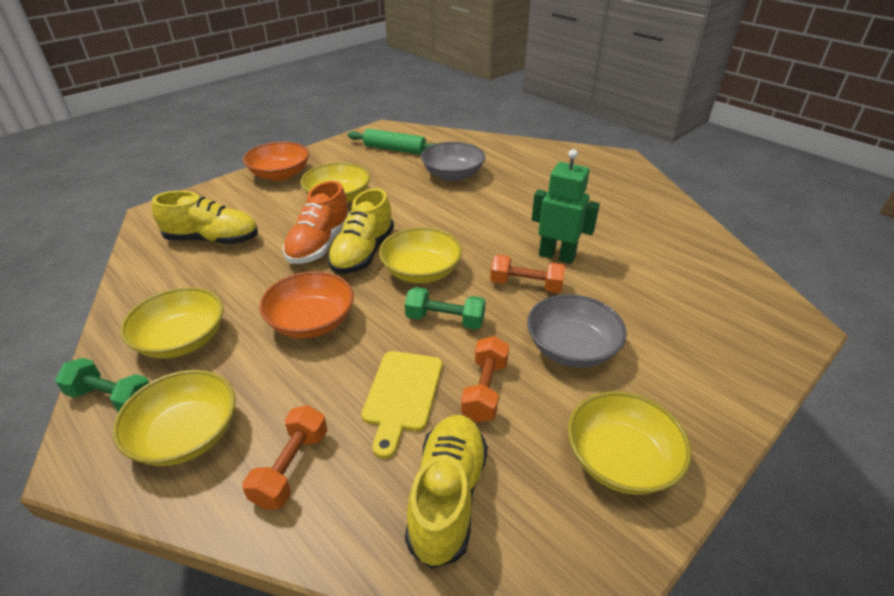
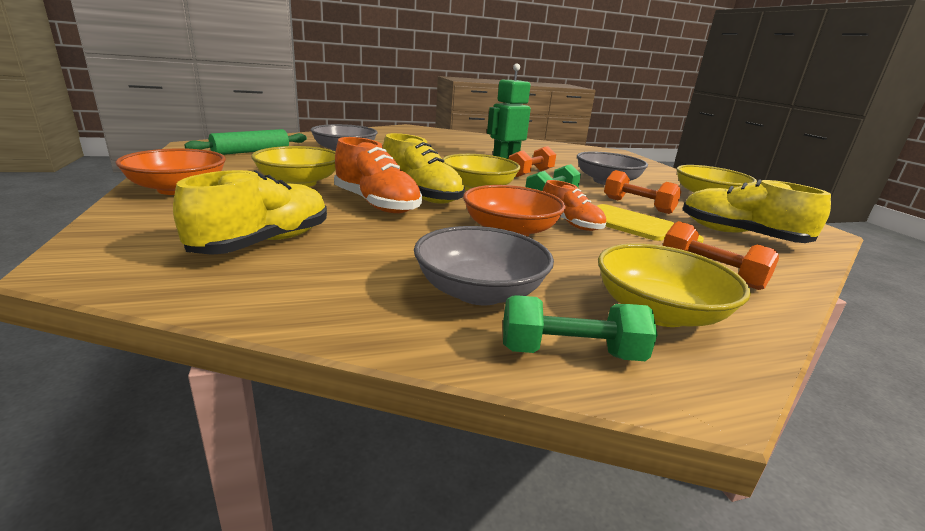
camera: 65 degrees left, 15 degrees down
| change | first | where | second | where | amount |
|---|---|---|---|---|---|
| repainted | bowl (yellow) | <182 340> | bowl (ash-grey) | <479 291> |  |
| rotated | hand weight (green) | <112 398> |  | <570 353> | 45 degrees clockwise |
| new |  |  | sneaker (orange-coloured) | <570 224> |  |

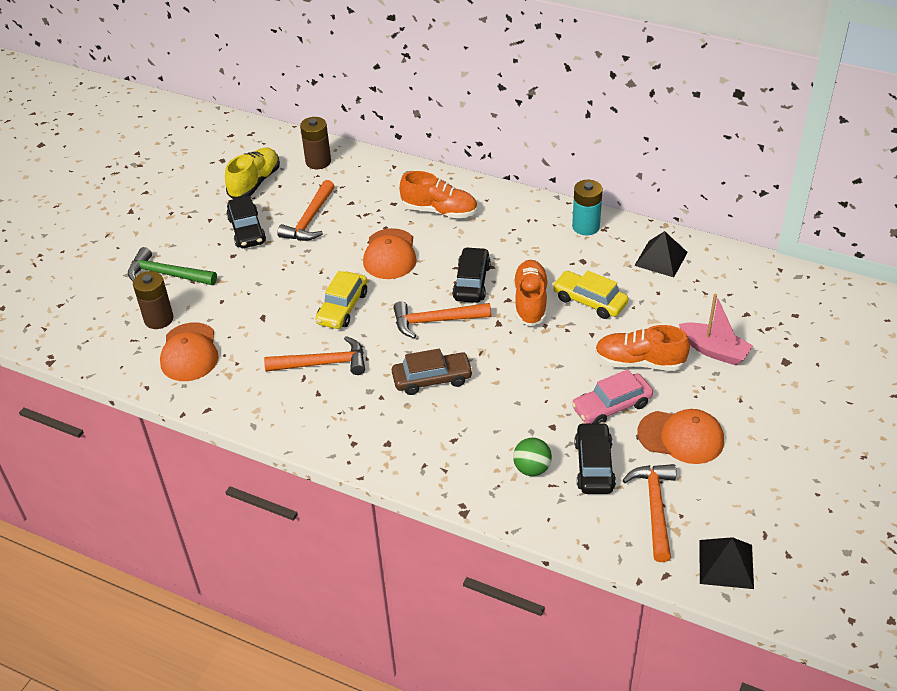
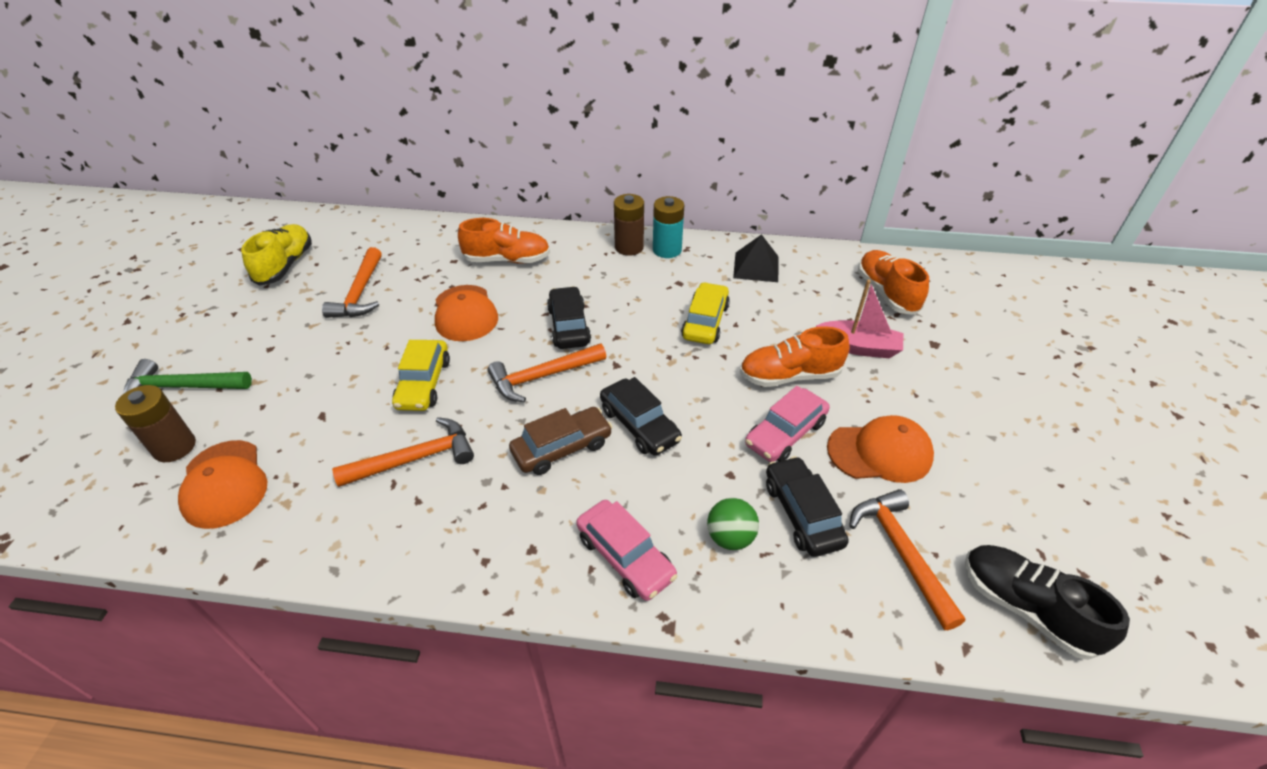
camera: 20 degrees left, 0 degrees up
| change | first | where | second | where | amount |
|---|---|---|---|---|---|
| new |  |  | automobile (rosy) | <625 557> |  |
| shifted | automobile (jet-black) | <247 230> |  | <639 425> |  |
| shifted | power cell (brown) | <318 162> |  | <629 247> |  |
| rotated | automobile (yellow) | <589 301> |  | <705 321> | 90 degrees clockwise |
| shifted | sneaker (orange-coloured) | <530 301> |  | <886 293> |  |
| swapped | pyramid (jet-black) | <726 564> | sneaker (jet-black) | <1025 608> |  |

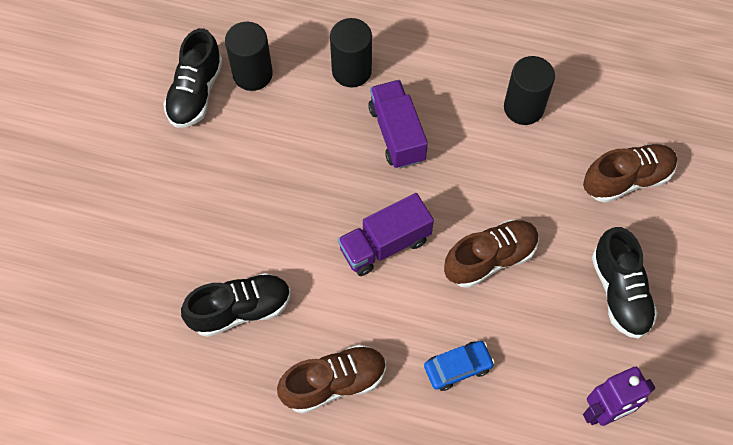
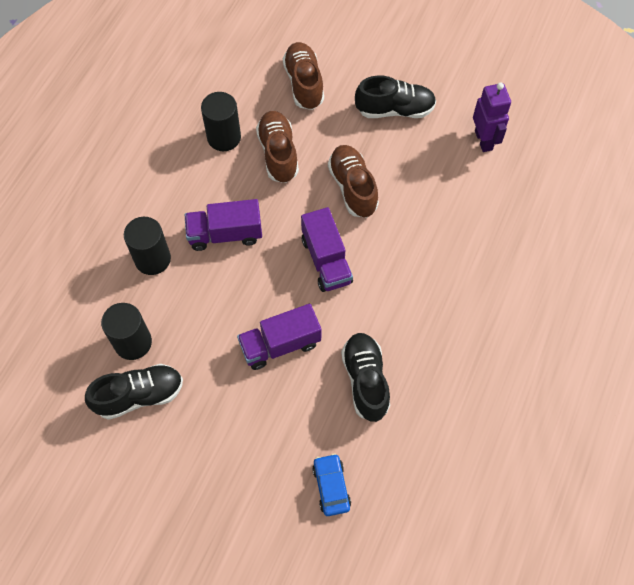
camera: 80 degrees left, 0 degrees up
| change | first | where | second | where | amount |
|---|---|---|---|---|---|
| rotated | sneaker (jet-black) | <196 93> |  | <139 395> | 45 degrees counterclockwise |
| new |  |  | truck (purple) | <280 344> |  |
| shifted | sneaker (brown) | <334 383> |  | <278 153> |  |
| shifted | automobile (blue) | <458 367> |  | <331 486> |  |

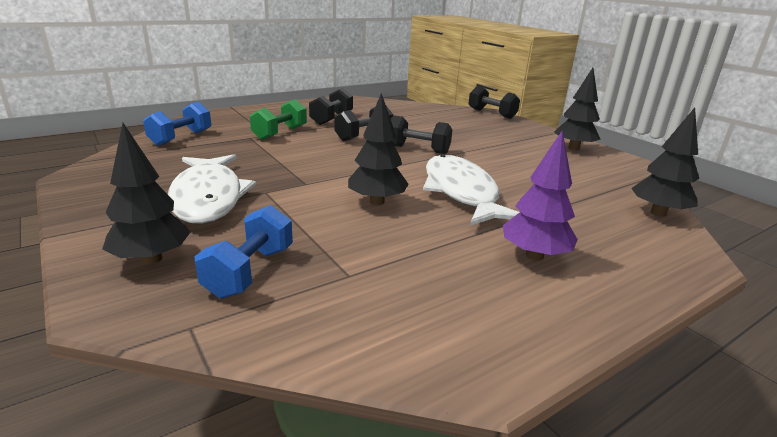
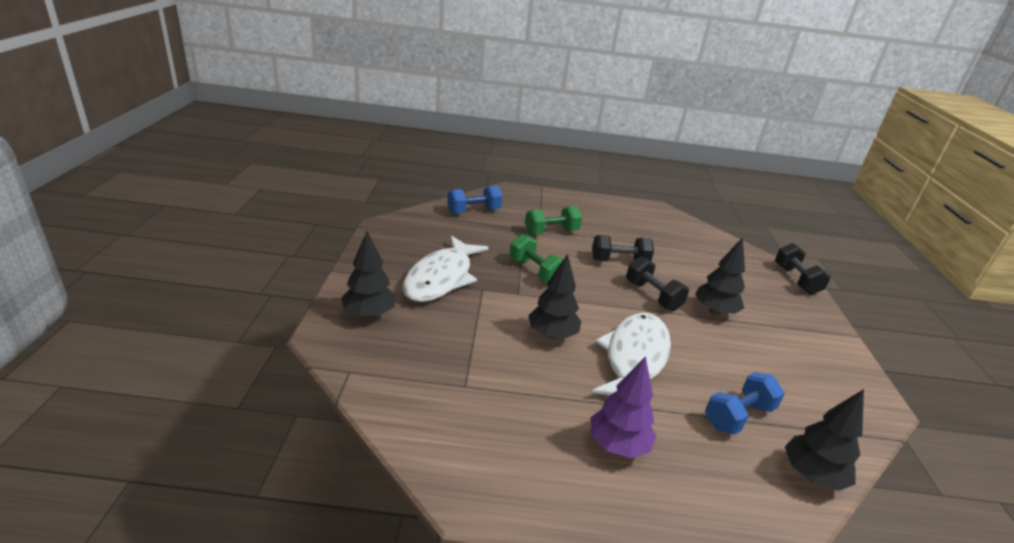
camera: 35 degrees right, 5 degrees up
| change | first | where | second | where | amount |
|---|---|---|---|---|---|
| new |  |  | hand weight (green) | <535 272> |  |
| shifted | tree (jet-black) | <573 148> |  | <714 311> |  |
| shifted | hand weight (blue) | <250 271> |  | <738 416> |  |
| gone | hand weight (jet-black) | <331 119> |  |  |  |

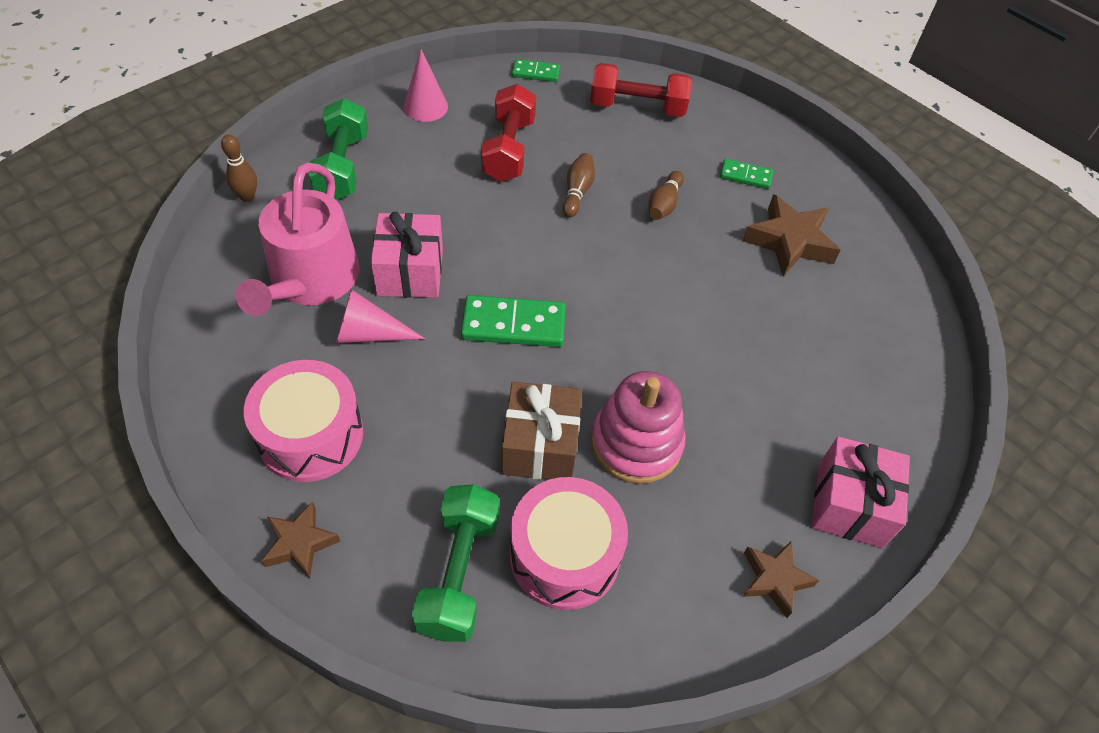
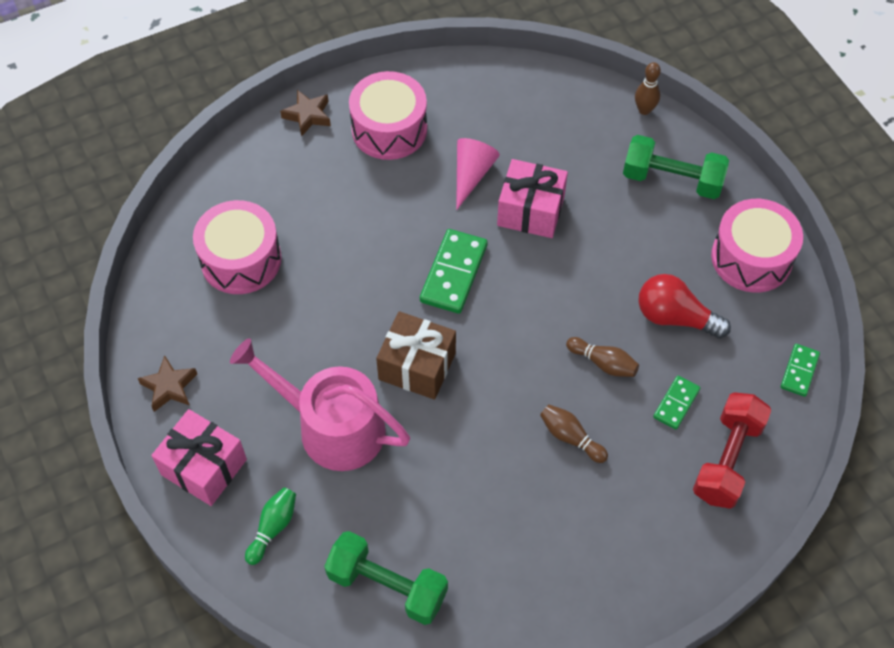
camera: 110 degrees right, 5 degrees up
| change | first | where | second | where | amount |
|---|---|---|---|---|---|
| shifted | watering can (rosy) | <310 281> |  | <331 427> |  |
| new |  |  | tenpin (green) | <273 528> |  |
| shifted | hand weight (green) | <459 573> |  | <387 585> |  |
| shifted | wrapped gift (brown) | <540 446> |  | <417 366> |  |
| swapped | hand weight (scarlet) | <509 149> | light bulb (scarlet) | <675 317> |  |
| shifted | domino (green) | <745 176> |  | <676 403> |  |
| swapped | solid cone (rosy) | <425 107> | drum (rosy) | <751 258> |  |
| gone | stacking rings (rosy) | <636 443> |  |  |  |
| gone | star (brown) | <789 242> |  |  |  |

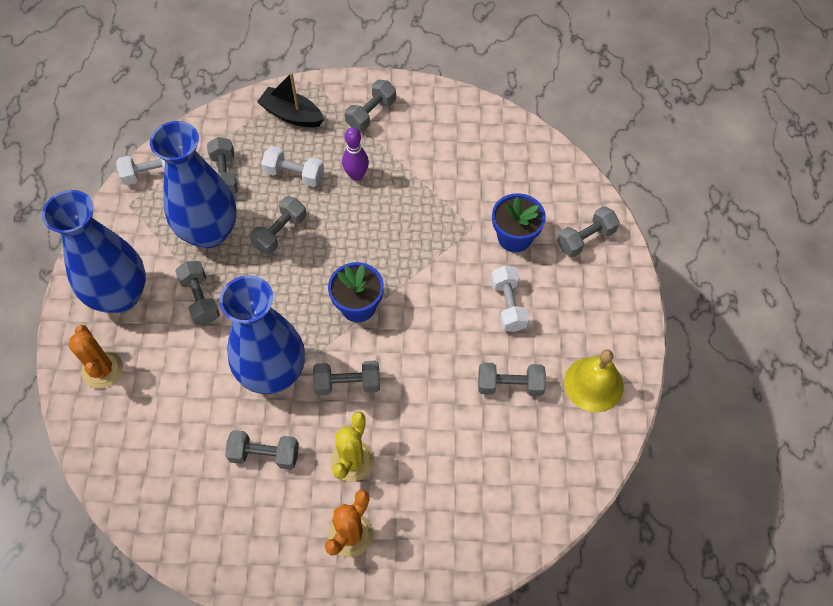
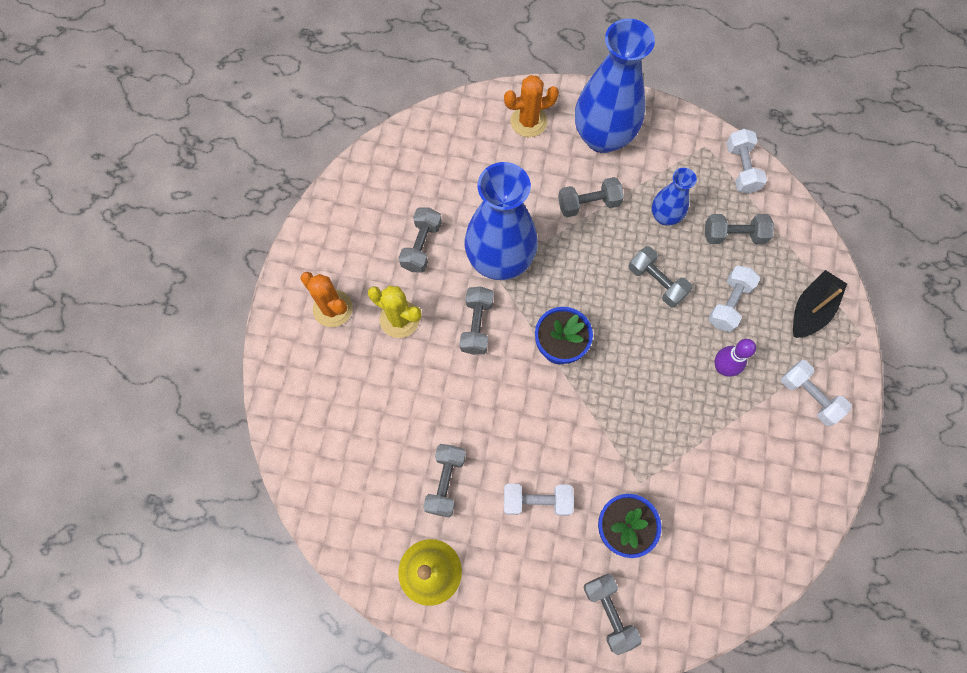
camera: 100 degrees right, 10 degrees up
| change | first | where | second | where | amount |
|---|---|---|---|---|---|
| scaled | flower vase (blue) | <209 232> |  | <664 216> | x0.51 |
| repainted | hand weight (ash-grey) | <371 113> | hand weight (pure white) | <809 396> |  |

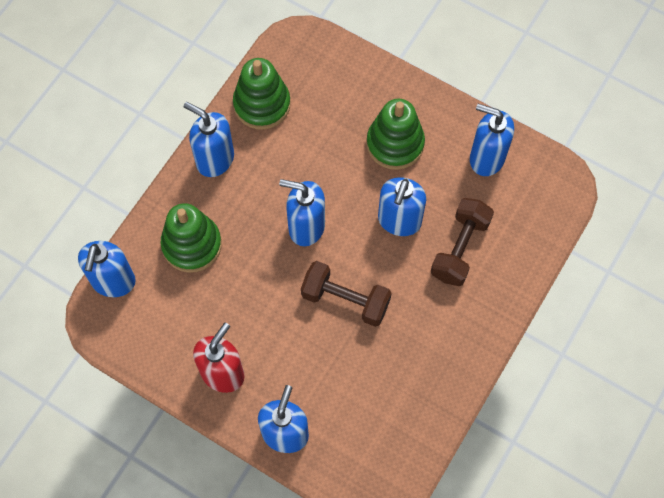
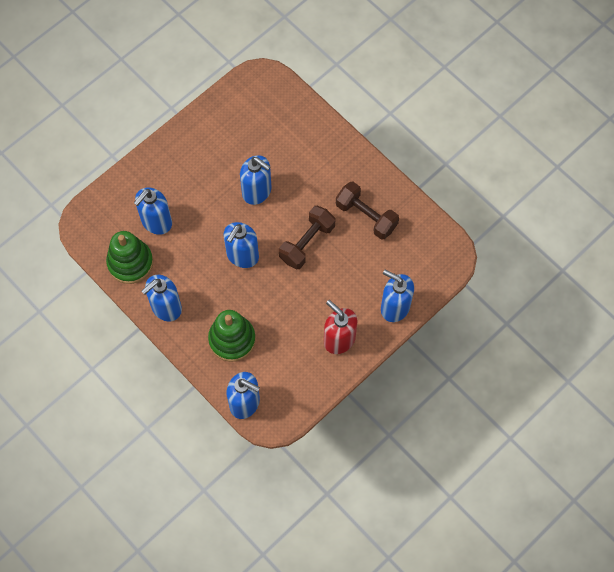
camera: 75 degrees left, 0 degrees up
| change | first | where | second | where | amount |
|---|---|---|---|---|---|
| shifted | soap pump (blue) | <486 158> |  | <156 222> |  |
| shifted | hand weight (brown) | <460 248> |  | <366 216> |  |
| gone | stacking rings (green) | <395 144> |  |  |  |

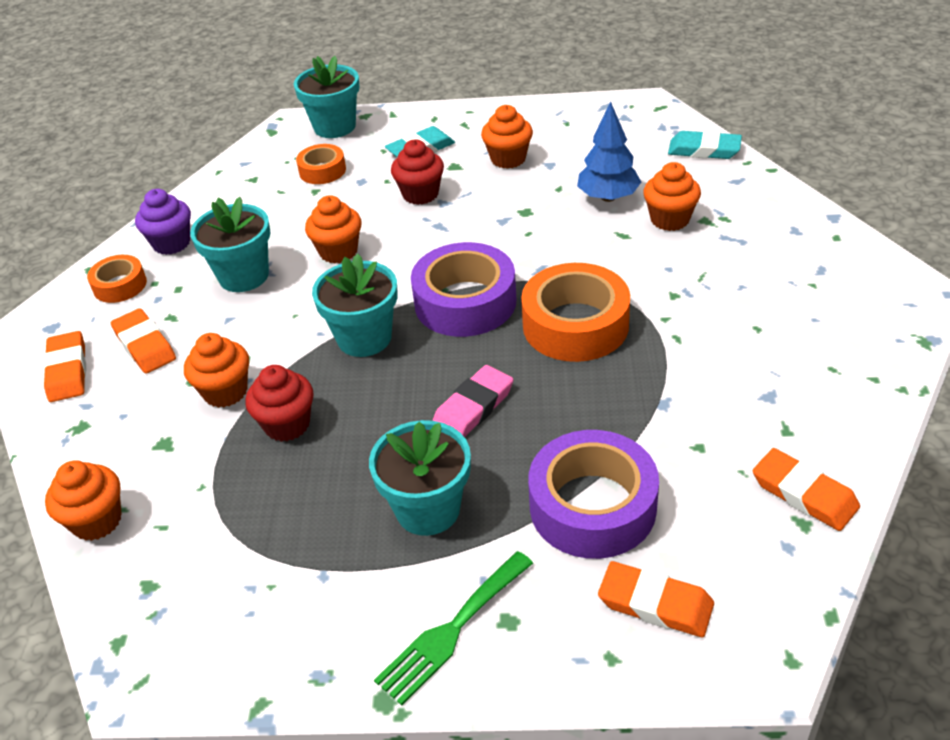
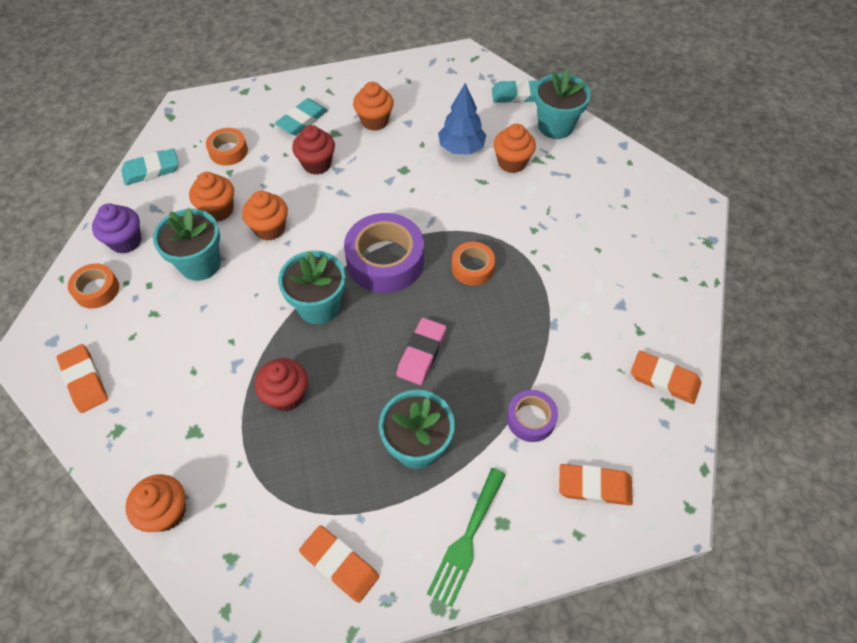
camera: 20 degrees left, 15 degrees up
| change | first | where | second | where | amount |
|---|---|---|---|---|---|
| new |  |  | gum eraser (teal) | <151 170> |  |
| shifted | cupcake (orange-coloured) | <225 392> |  | <218 210> |  |
| shifted | gum eraser (orange-coloured) | <144 345> |  | <339 564> |  |
| scaled | sticky tape (orange-coloured) | <575 325> |  | <472 267> | x0.55 |
| scaled | sticky tape (purple) | <592 506> |  | <530 419> | x0.55 |
| shifted | flower pot (teal) | <334 127> |  | <555 126> |  |

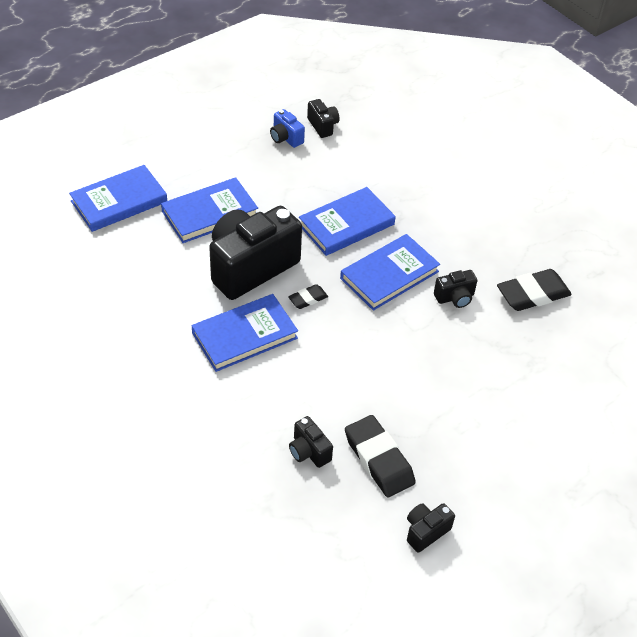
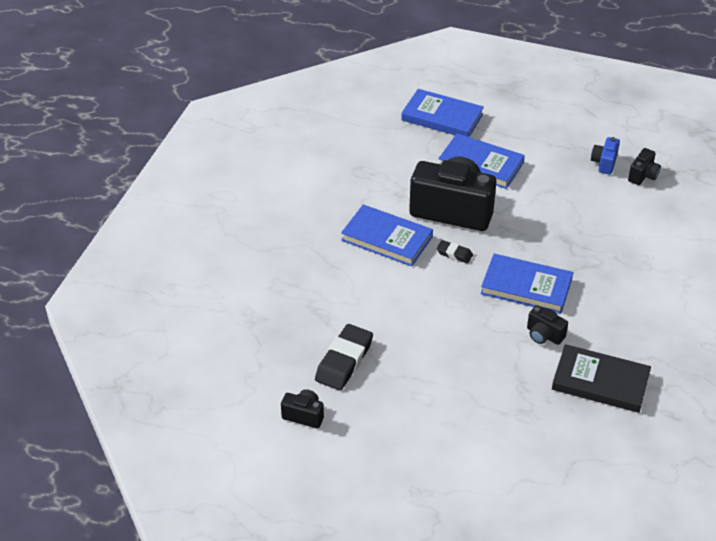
camera: 60 degrees right, 5 degrees down
| change | first | where | second | where | amount |
|---|---|---|---|---|---|
| swapped | gum eraser (jet-black) | <532 294> | book (jet-black) | <600 382> |  |
| gone | camera (jet-black) | <309 451> |  |  |  |
| gone | book (blue) | <346 225> |  |  |  |

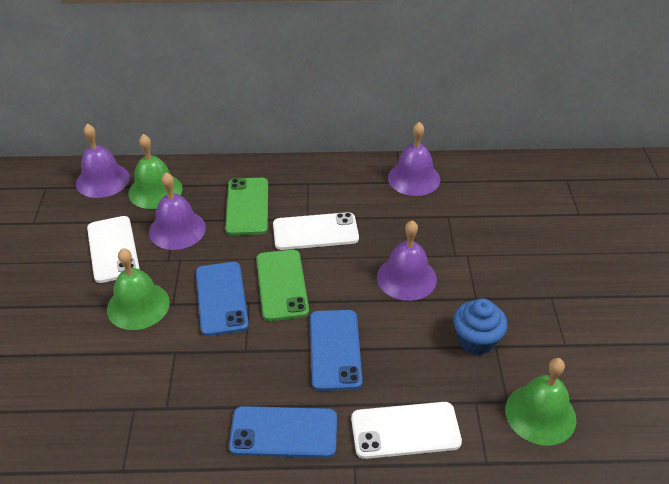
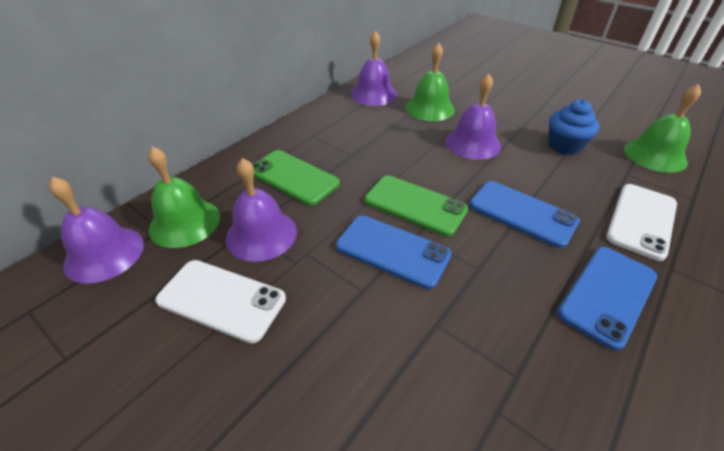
camera: 50 degrees left, 0 degrees up
| change | first | where | second | where | amount |
|---|---|---|---|---|---|
| shifted | bell (green) | <138 305> |  | <430 108> |  |
| gone | mobile phone (pure white) | <315 232> |  |  |  |

